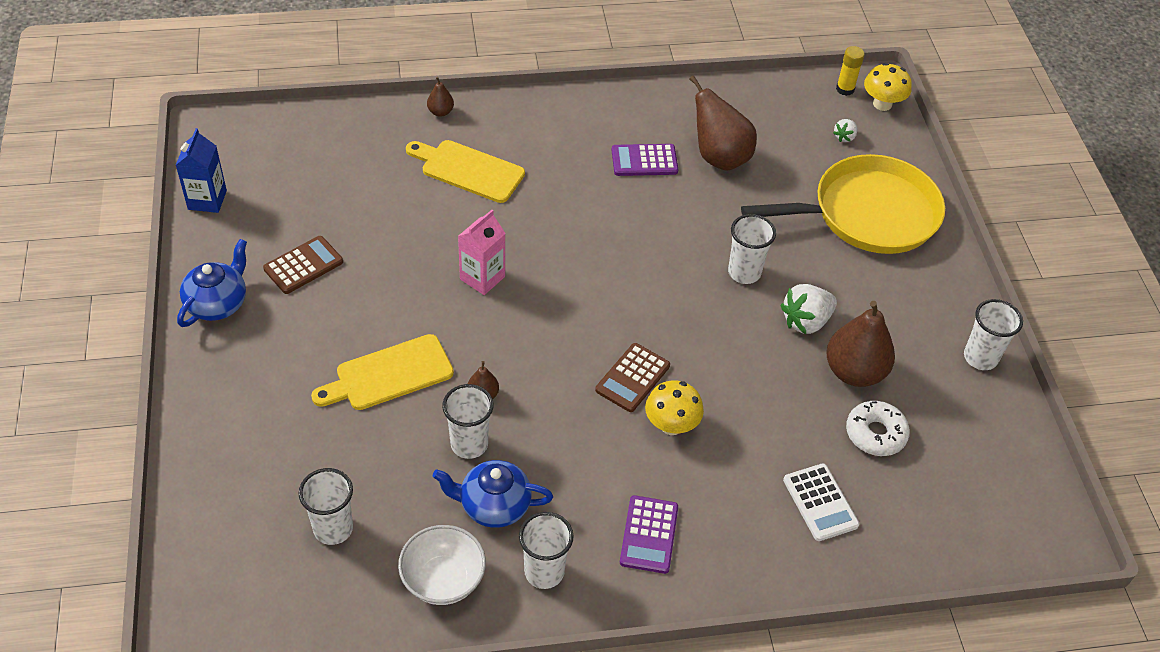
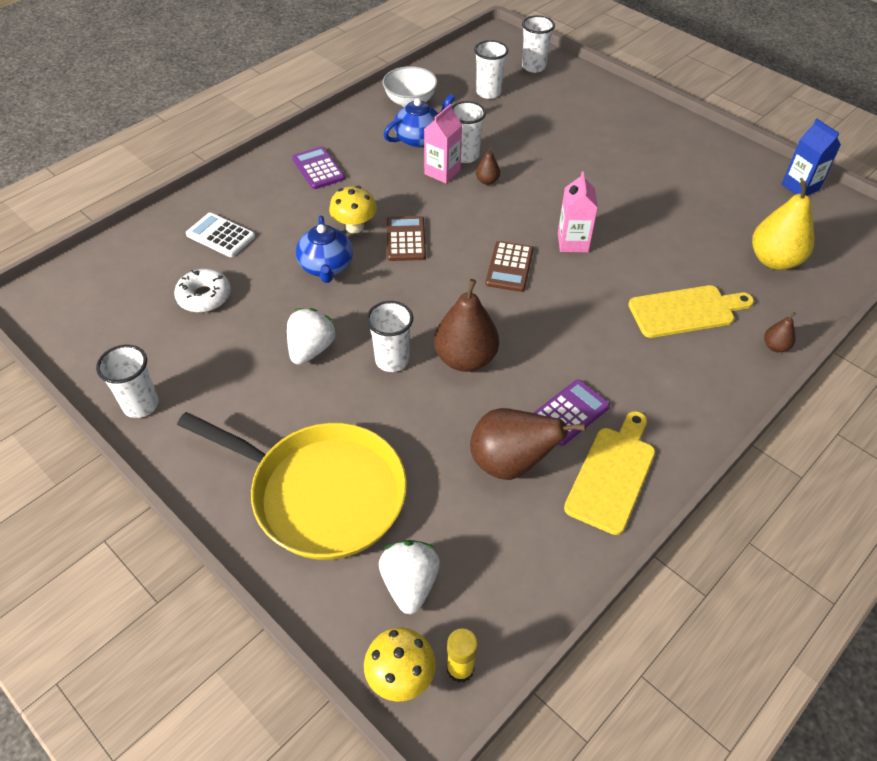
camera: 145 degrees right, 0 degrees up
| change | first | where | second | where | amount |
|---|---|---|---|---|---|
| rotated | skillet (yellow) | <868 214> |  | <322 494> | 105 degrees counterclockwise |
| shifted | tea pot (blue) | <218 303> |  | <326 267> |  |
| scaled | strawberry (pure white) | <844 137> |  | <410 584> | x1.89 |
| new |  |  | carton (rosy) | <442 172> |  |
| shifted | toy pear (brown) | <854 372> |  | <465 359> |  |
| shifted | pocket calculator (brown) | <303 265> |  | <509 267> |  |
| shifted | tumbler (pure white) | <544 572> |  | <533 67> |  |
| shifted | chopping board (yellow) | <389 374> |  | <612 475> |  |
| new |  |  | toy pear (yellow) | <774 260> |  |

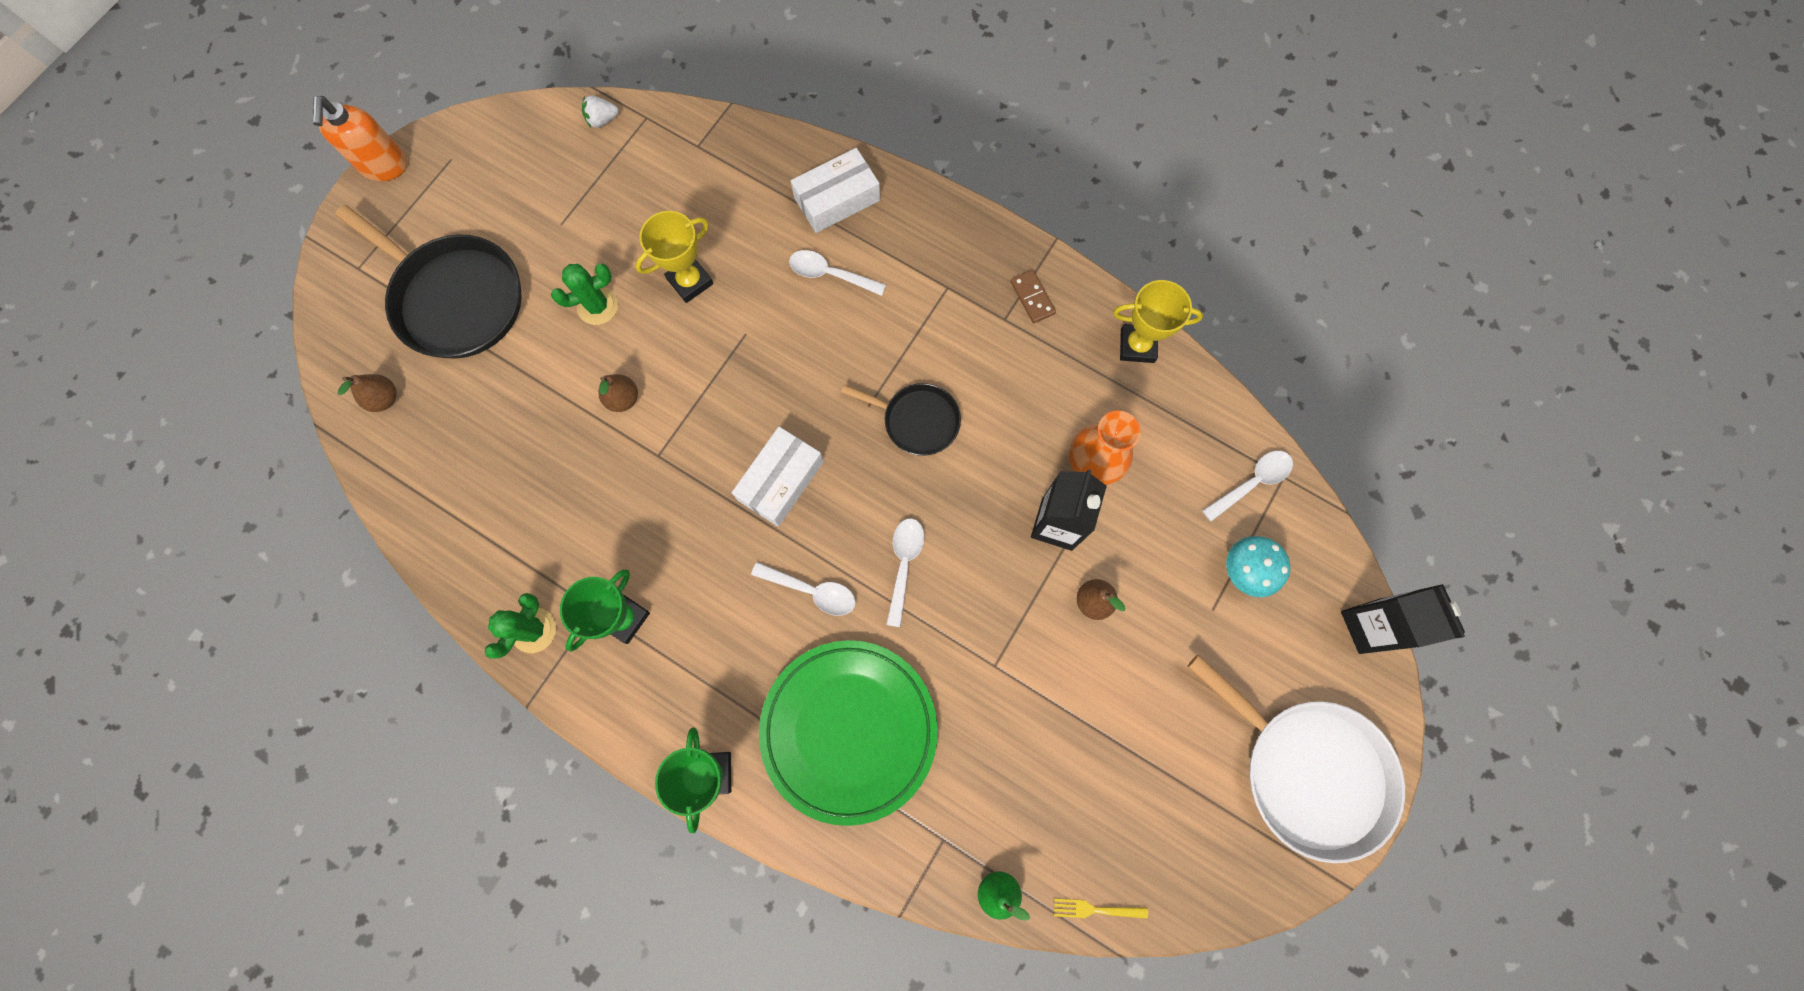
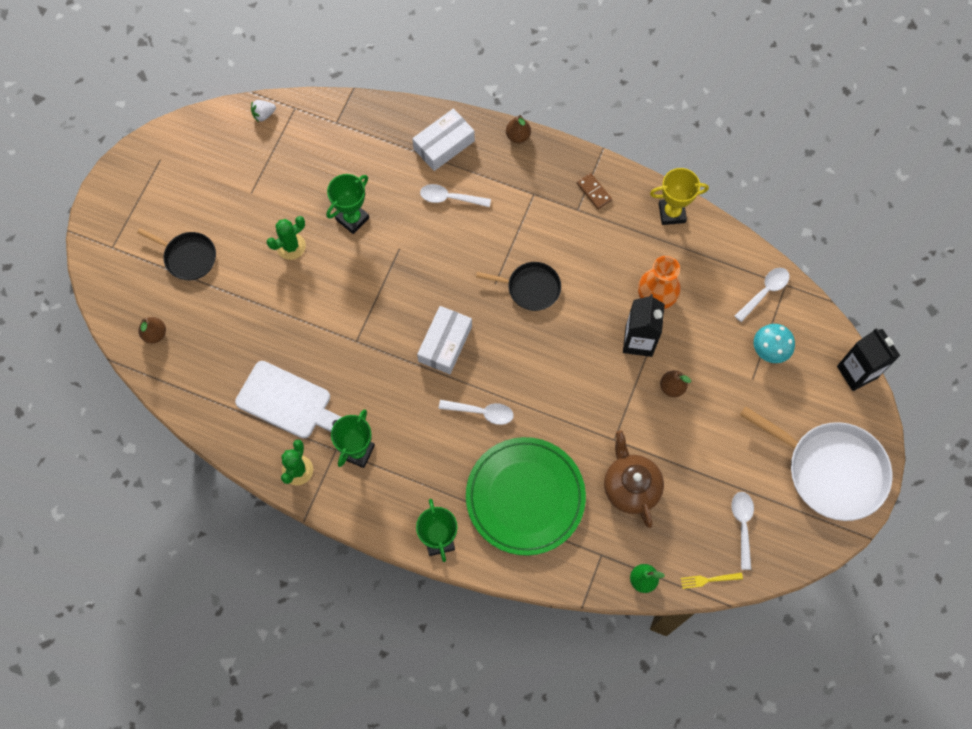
camera: 10 degrees left, 5 degrees down
| change | first | where | second | where | amount |
|---|---|---|---|---|---|
| scaled | skillet (jet-black) | <455 298> |  | <188 257> | x0.55 |
| new |  |  | chopping board (pure white) | <287 401> |  |
| repainted | prize cup (yellow) | <690 282> | prize cup (green) | <352 219> |  |
| shifted | toy pear (brown) | <623 399> |  | <518 136> |  |
| new |  |  | tea pot (brown) | <631 486> |  |
| shifted | teaspoon (pure white) | <904 564> |  | <742 525> |  |
| gone | soap pump (orange-coloured) | <385 166> |  |  |  |

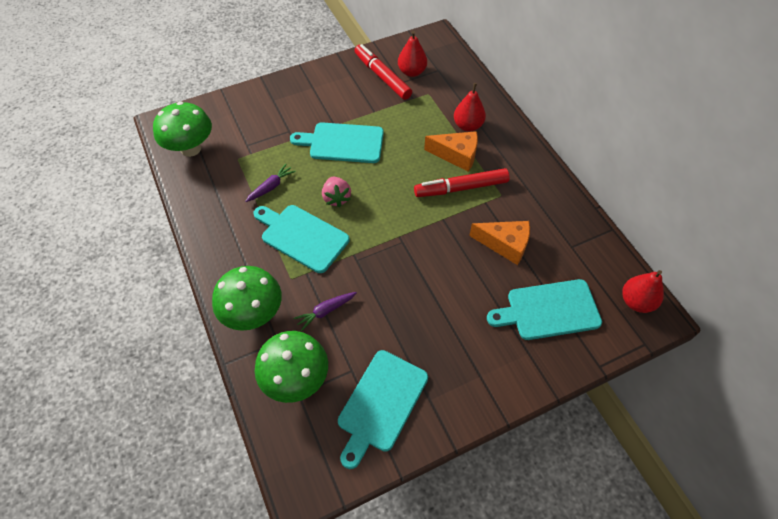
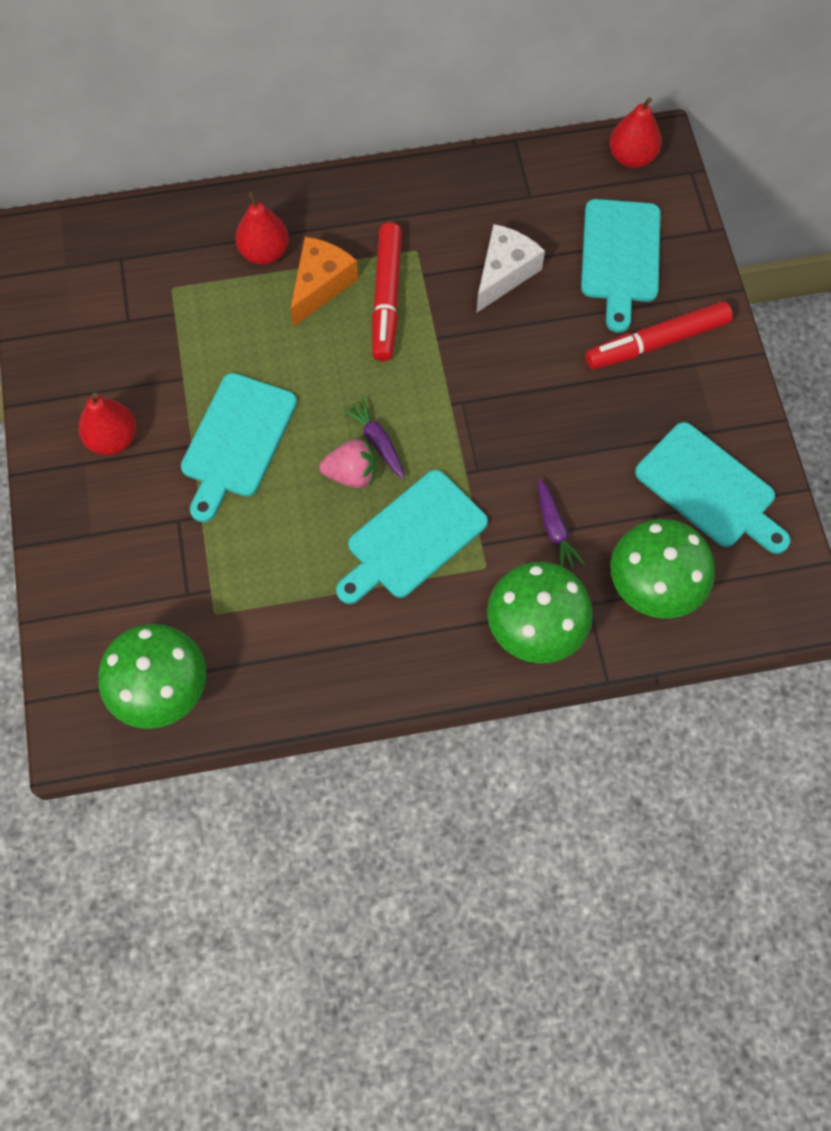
camera: 75 degrees left, 10 degrees up
| change | first | where | second | where | amount |
|---|---|---|---|---|---|
| shifted | toy pear (scarlet) | <412 72> |  | <113 439> |  |
| shifted | carrot (purple) | <271 187> |  | <377 442> |  |
| repainted | cheese wedge (orange-coloured) | <505 244> | cheese wedge (pure white) | <504 273> |  |
| shifted | felt pen (scarlet) | <382 76> |  | <656 342> |  |

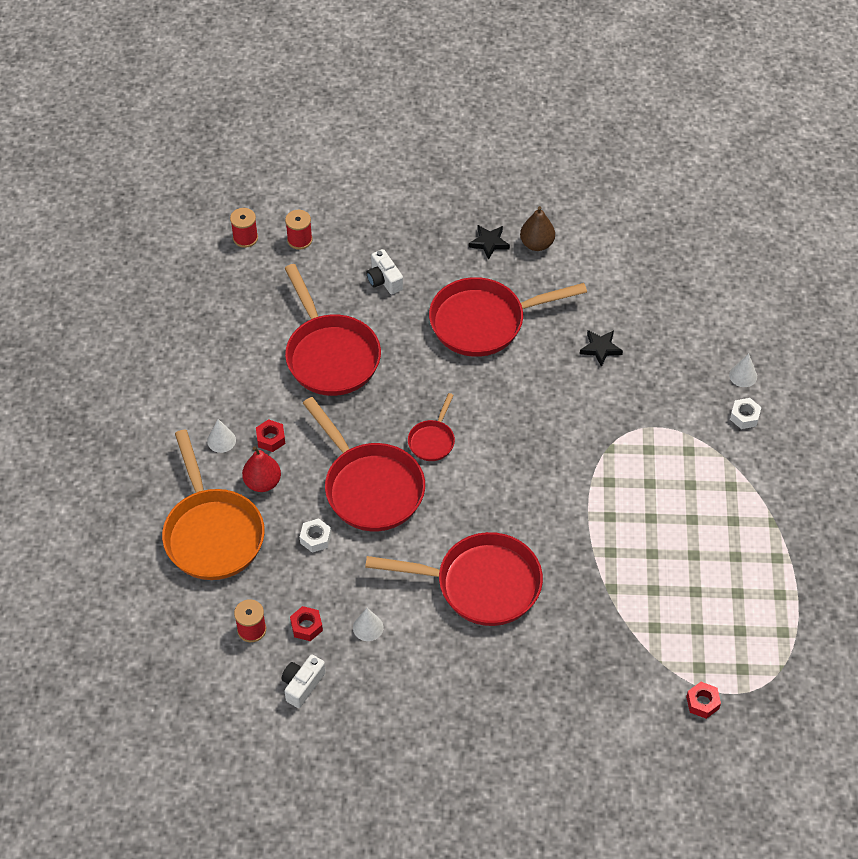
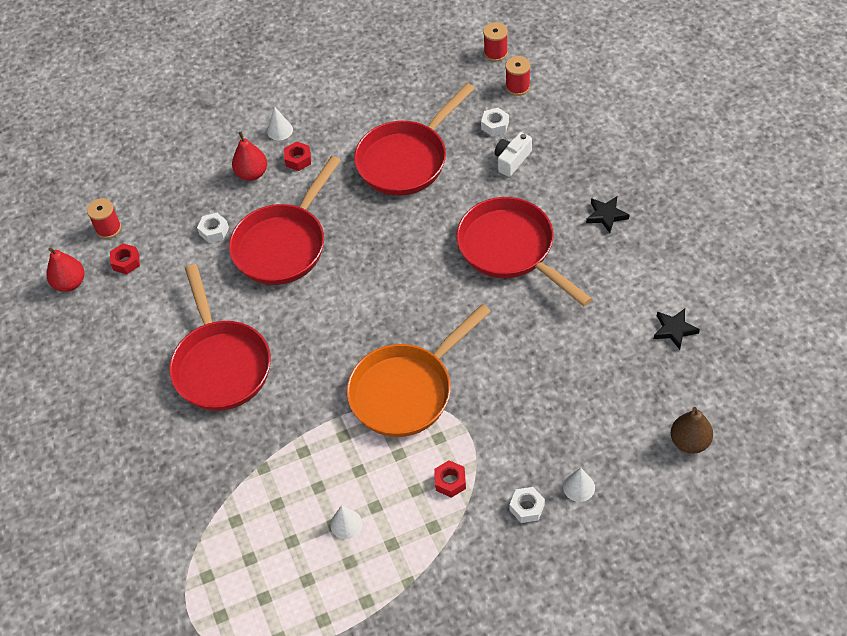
camera: 70 degrees right, 0 degrees up
| change | first | where | second | where | amount |
|---|---|---|---|---|---|
| swapped | camera (pure white) | <302 685> | toy pear (scarlet) | <70 283> |  |
| shifted | solid cone (pure white) | <368 627> |  | <346 524> |  |
| shifted | skillet (orange-coloured) | <212 533> |  | <406 391> |  |
| shifted | nut (scarlet) | <702 703> |  | <450 481> |  |
| new |  |  | nut (pure white) | <495 125> |  |
| shifted | star (jet-black) | <600 349> |  | <674 330> |  |
| shifted | toy pear (brown) | <536 244> |  | <689 442> |  |
| gone | skillet (scarlet) | <432 440> |  |  |  |

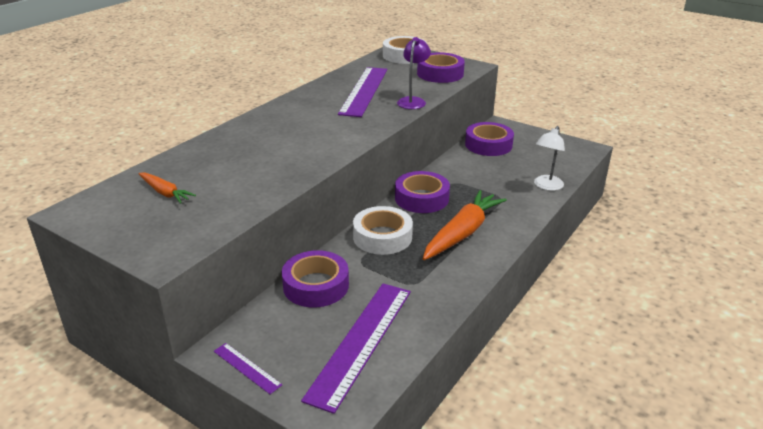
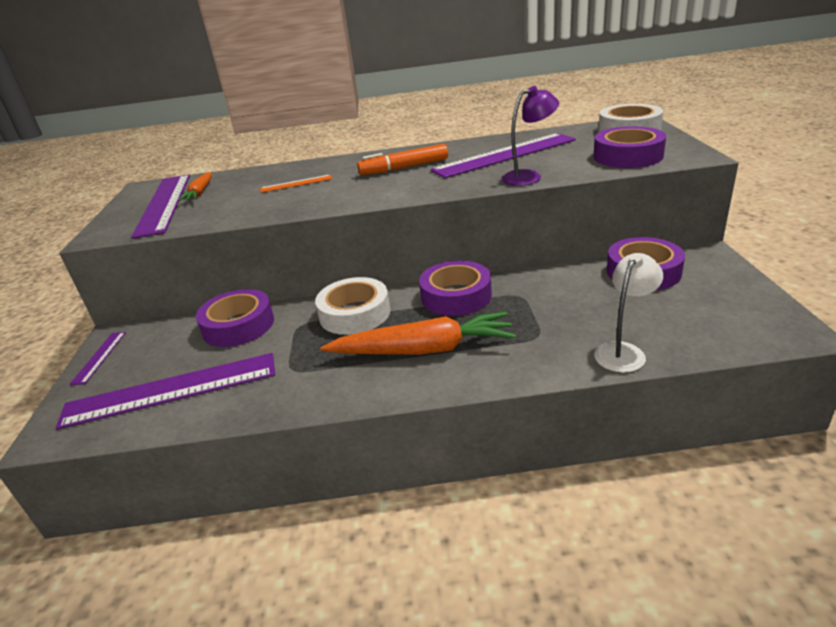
camera: 55 degrees right, 0 degrees up
| change | first | where | second | where | amount |
|---|---|---|---|---|---|
| new |  |  | straightedge (purple) | <164 204> |  |
| new |  |  | straightedge (orange-coloured) | <296 184> |  |
| new |  |  | felt pen (orange-coloured) | <404 168> |  |
| rotated | lamp (pure white) | <546 186> |  | <624 351> | 135 degrees clockwise |

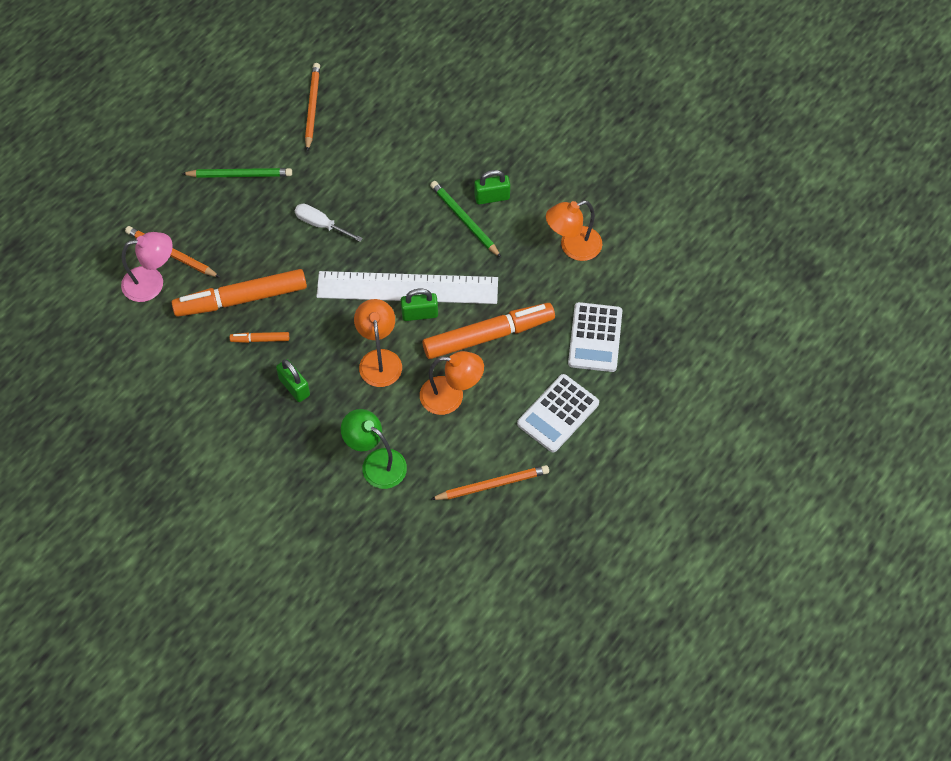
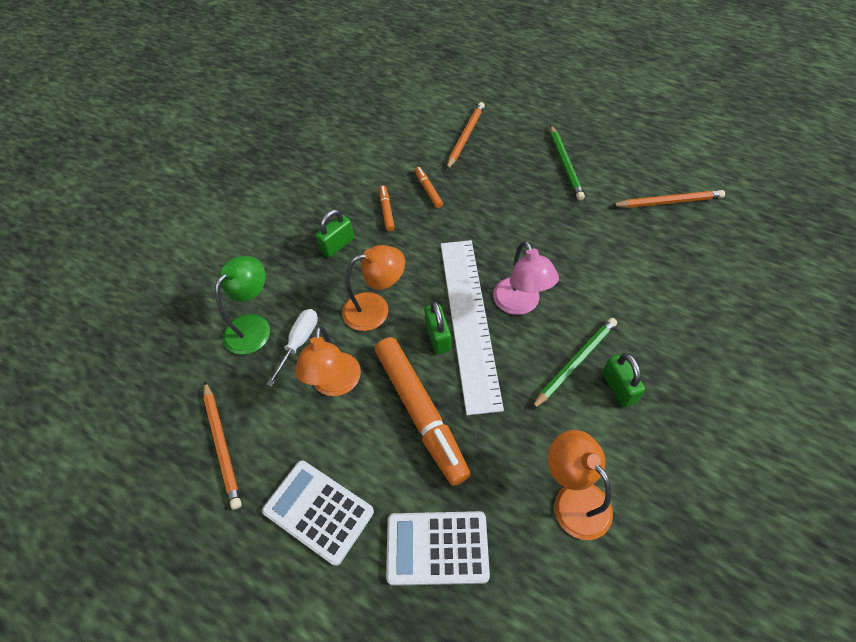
camera: 85 degrees right, 5 degrees down
| change | first | where | second | where | amount |
|---|---|---|---|---|---|
| shifted | screwdriver (pure white) | <321 224> |  | <299 343> |  |
| scaled | felt pen (orange-coloured) | <241 299> |  | <428 190> | x0.44 |
| shifted | lamp (rosy) | <152 283> |  | <520 304> |  |

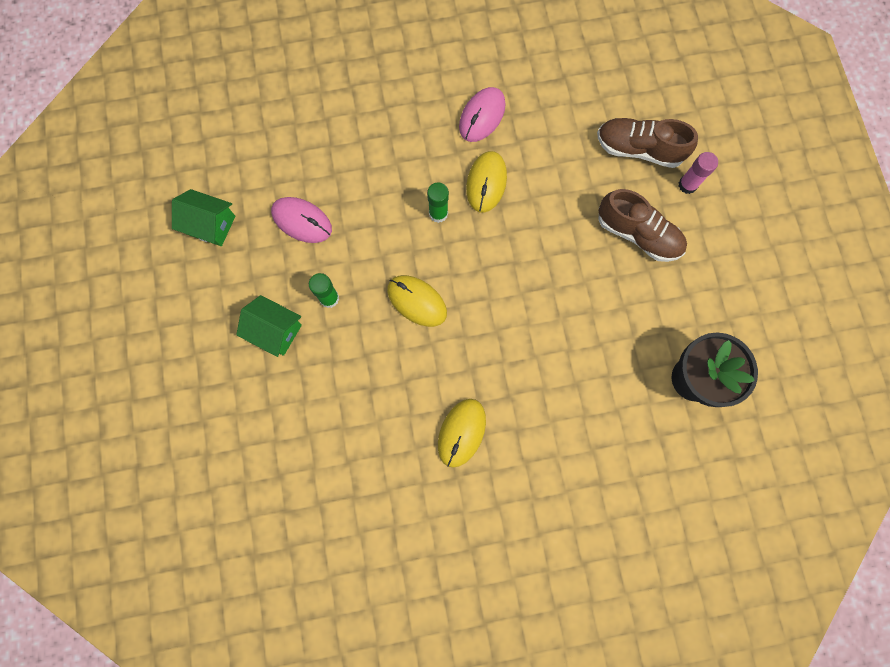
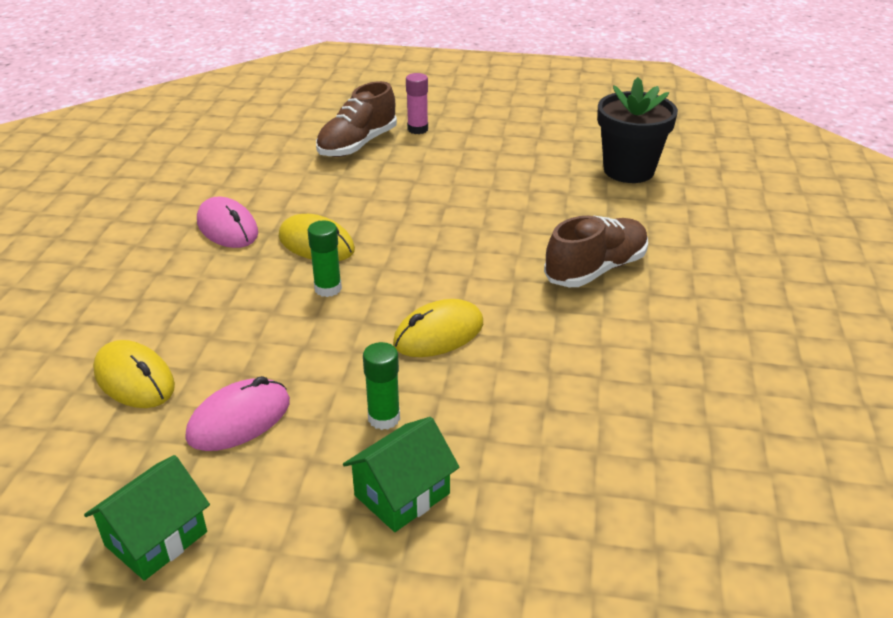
camera: 70 degrees left, 40 degrees down
| change | first | where | second | where | amount |
|---|---|---|---|---|---|
| shifted | PC mouse (yellow) | <461 432> |  | <134 379> |  |
| shifted | sneaker (brown) | <638 234> |  | <595 269> |  |

